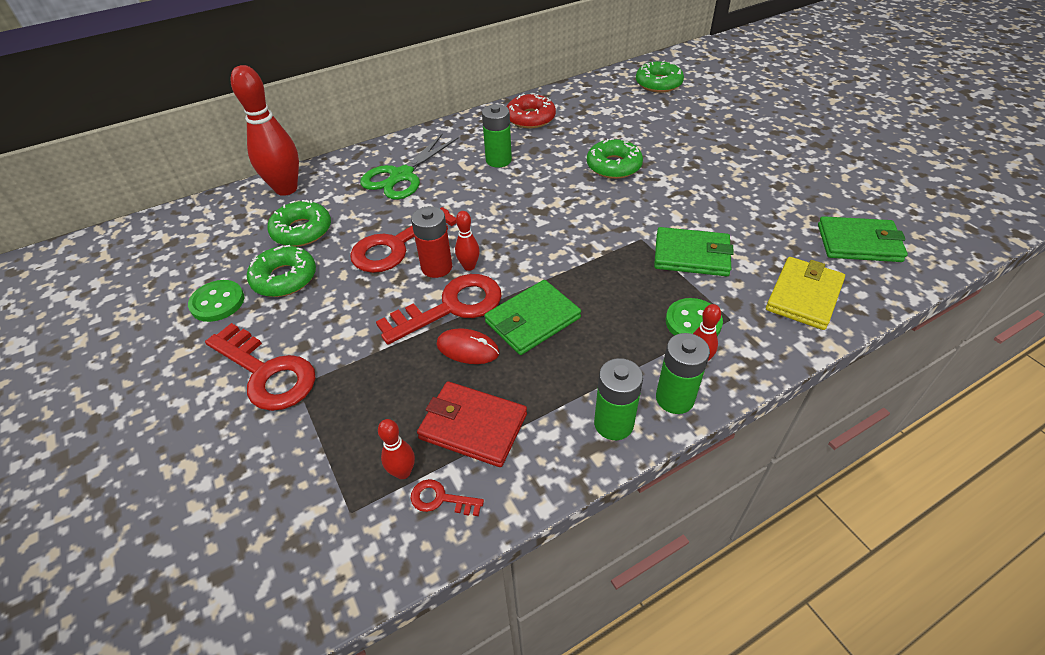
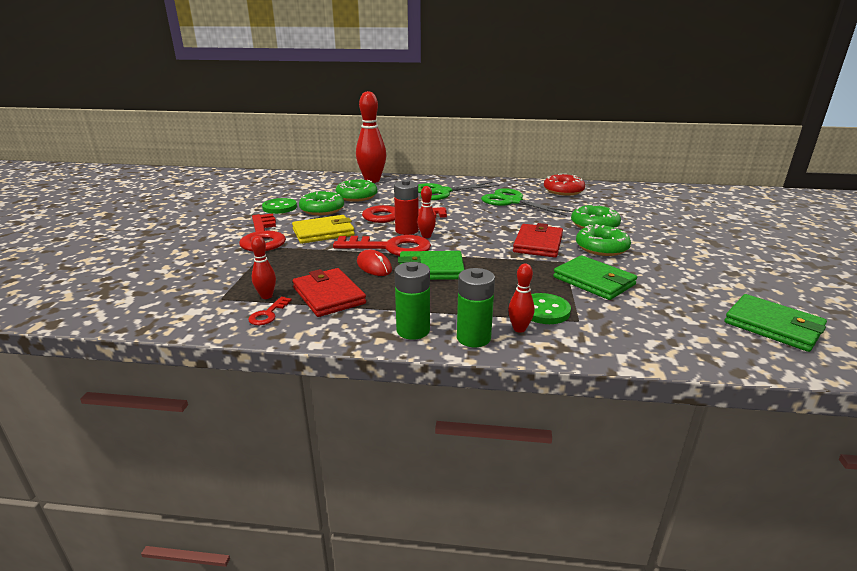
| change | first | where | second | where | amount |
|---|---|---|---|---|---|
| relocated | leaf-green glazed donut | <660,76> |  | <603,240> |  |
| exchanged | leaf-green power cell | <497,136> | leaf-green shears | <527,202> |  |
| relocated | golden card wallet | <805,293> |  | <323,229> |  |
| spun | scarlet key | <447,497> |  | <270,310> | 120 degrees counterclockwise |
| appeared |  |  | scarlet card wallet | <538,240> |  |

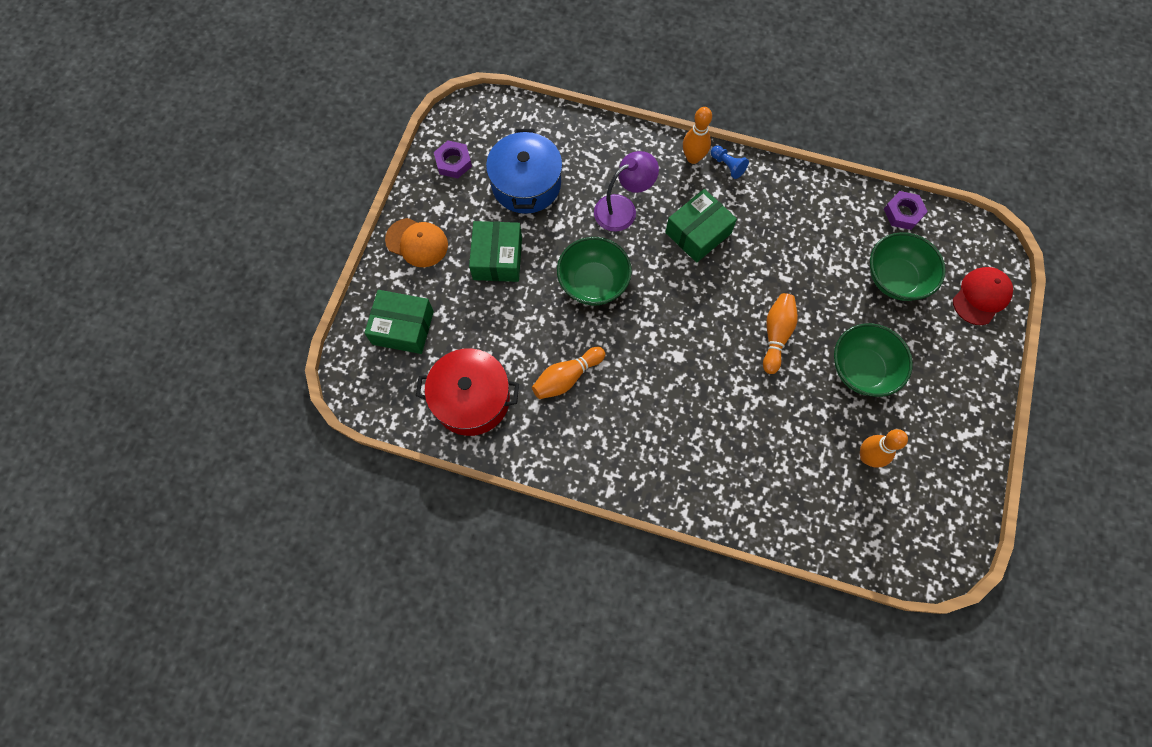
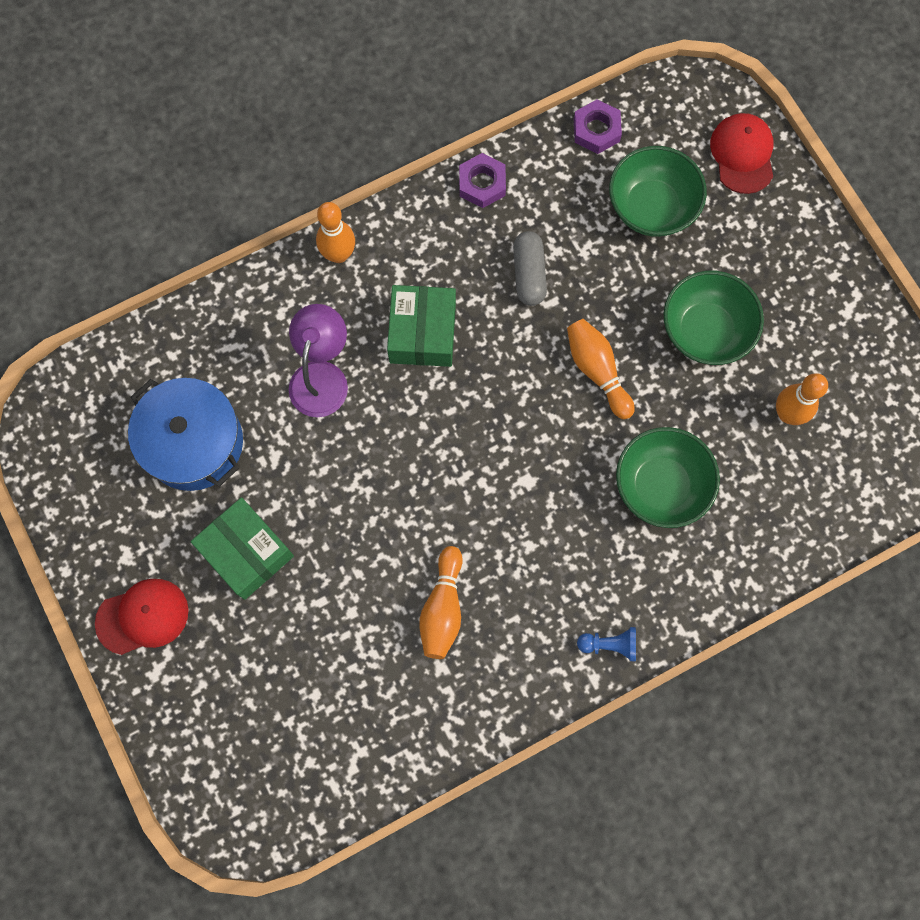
| change | first | where | second | where | amount |
|---|---|---|---|---|---|
| relocated | royal purple hex nut | <453,159> |  | <482,180> |  |
| relocated | blue chess pawn | <730,162> |  | <606,644> |  |
| colour | orange-coloured cap | <416,242> | scarlet cap | <141,617> |  |
| relocated | leaf-green deep dish | <594,271> |  | <668,477> |  |
| missing | leaf-green package | <399,322> |  |  |  |
| missing | scarlet pot | <467,392> |  |  |  |
| appeared |  |  | gray pill shape | <530,268> |  |

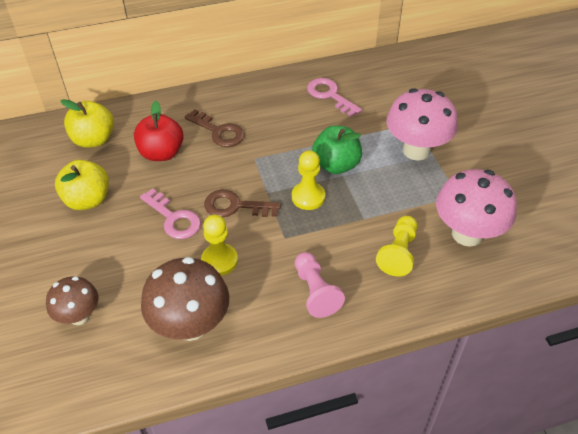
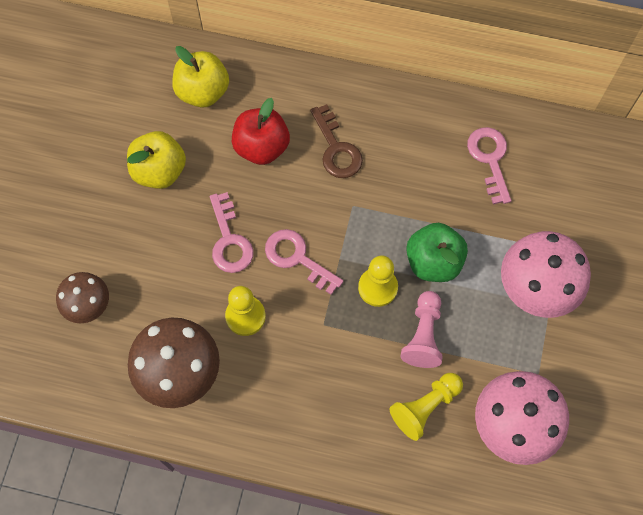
| change | first | where | second | where | amount |
|---|---|---|---|---|---|
| colour | russet key | <242,204> | rosy key | <304,262> |  |
| relocated | rosy chess pawn | <320,285> |  | <421,329> |  |

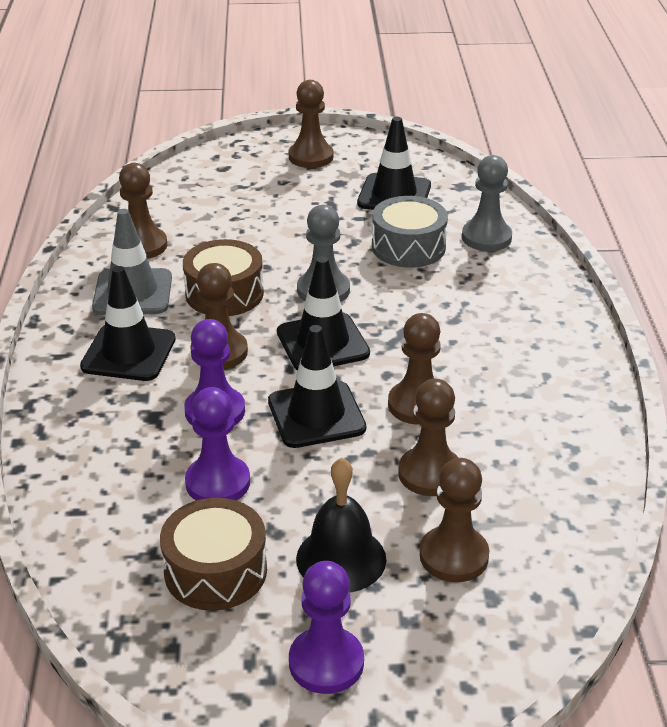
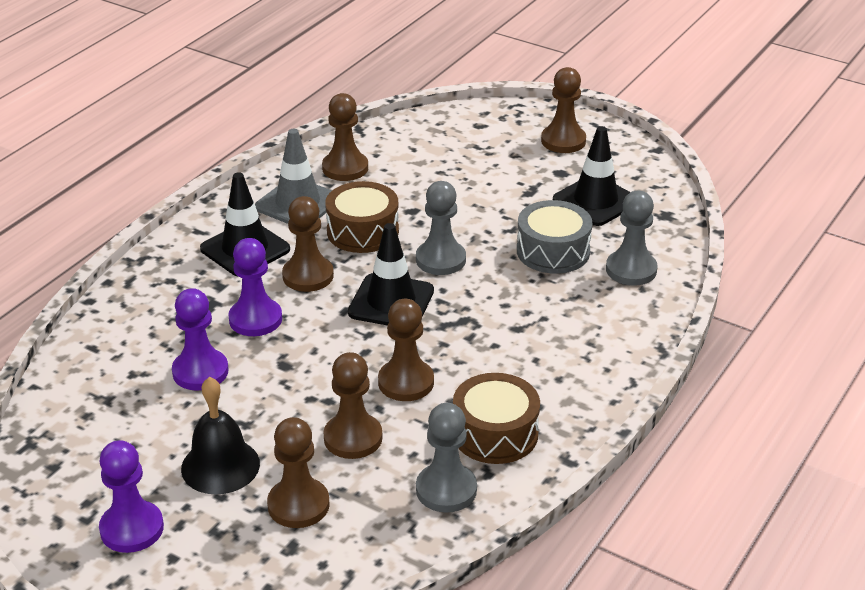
| change | first | where | second | where | amount |
|---|---|---|---|---|---|
| missing | black traffic cone | <317,386> |  |  |  |
| relocated | russet snare drum | <213,554> |  | <496,418> |  |
| appeared |  |  | gray chess pawn | <446,458> |  |

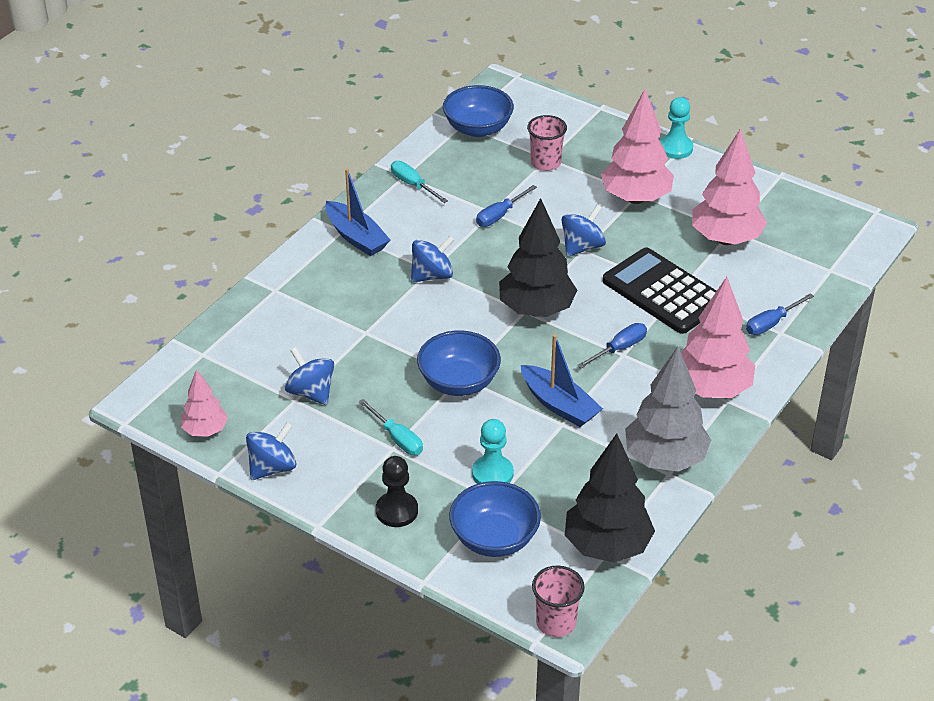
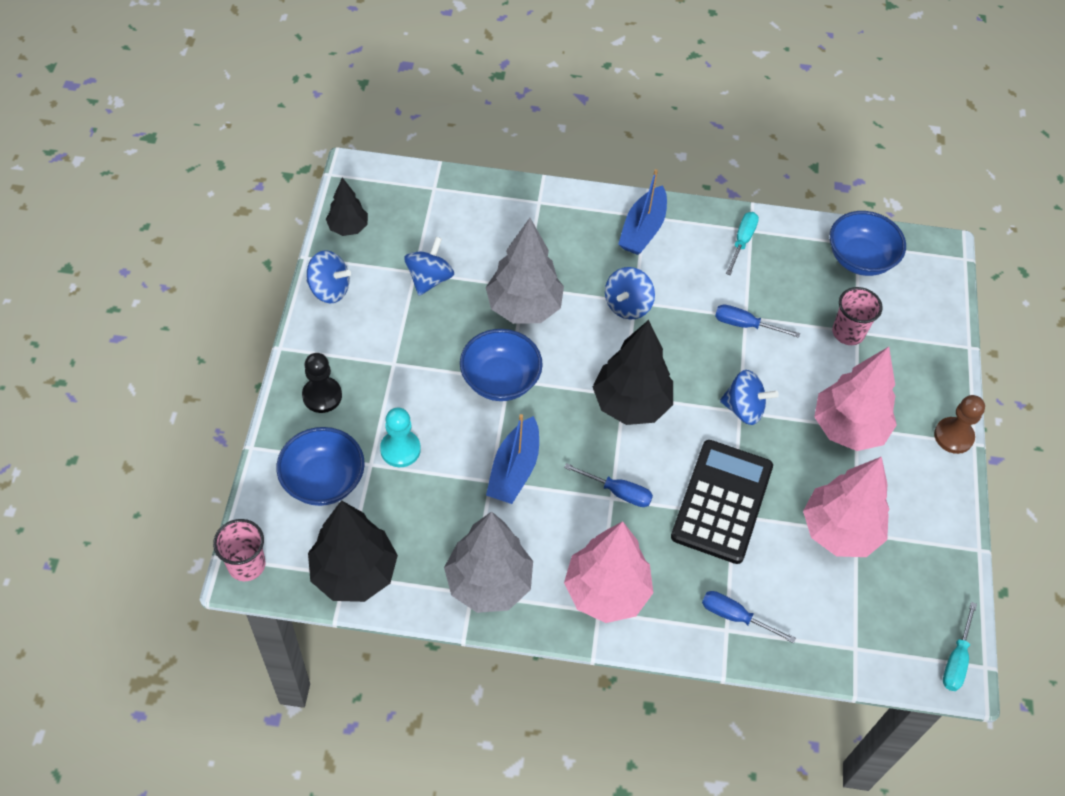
| change | first | where | second | where | amount |
|---|---|---|---|---|---|
| colour | aqua chess pawn | <676,128> | russet chess pawn | <959,424> |  |
| spun | blue spinning top | <433,259> |  | <630,293> | 90 degrees clockwise |
| colour | rosy tree | <204,403> | black tree | <347,206> |  |
| relocated | aqua flat screwdriver | <391,427> |  | <960,646> |  |
| appeared |  |  | gray tree | <525,271> |  |

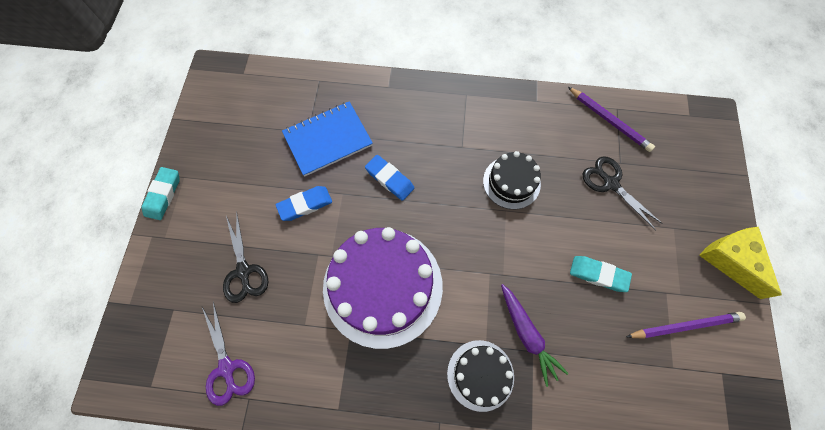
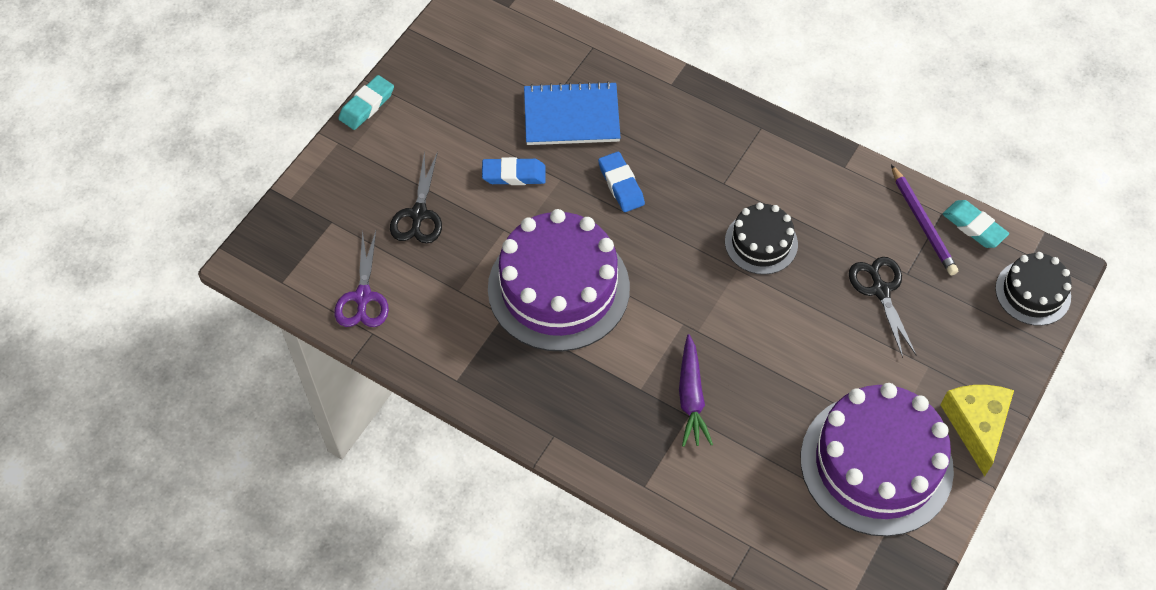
| change | first | where | second | where | amount |
|---|---|---|---|---|---|
| relocated | aqua gum eraser | <601,274> |  | <976,224> |  |
| exchanged | royal purple lead pencil | <686,325> | royal purple cake | <877,459> |  |
| relocated | black cake | <480,376> |  | <1033,289> |  |

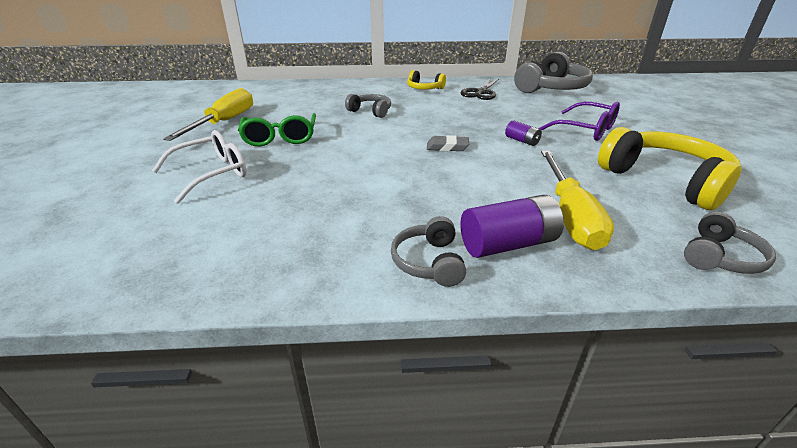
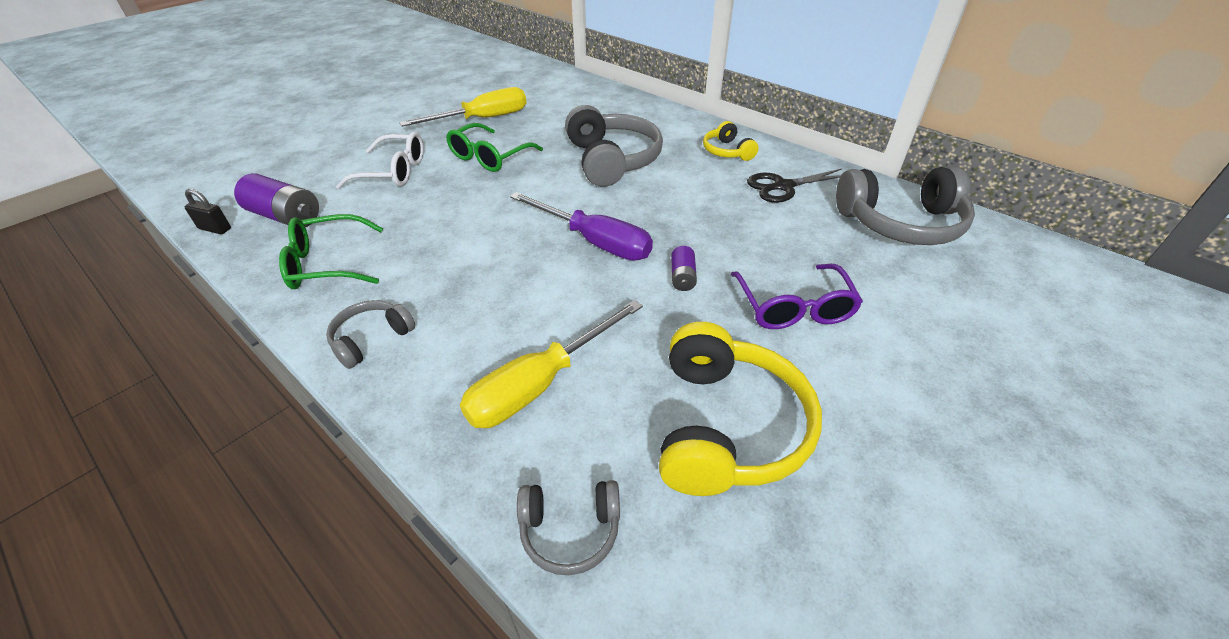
| change | first | where | second | where | amount |
|---|---|---|---|---|---|
| size | gray over-ear headphones | <368,106> |  | <614,146> | x1.92 |
| exchanged | gray gum eraser | <448,143> | royal purple flat screwdriver | <581,226> |  |
| relocated | royal purple power cell | <512,226> |  | <276,200> |  |
| appeared |  |  | black padlock | <208,211> |  |
| appeared |  |  | leaf-green eyeglasses | <331,251> |  |

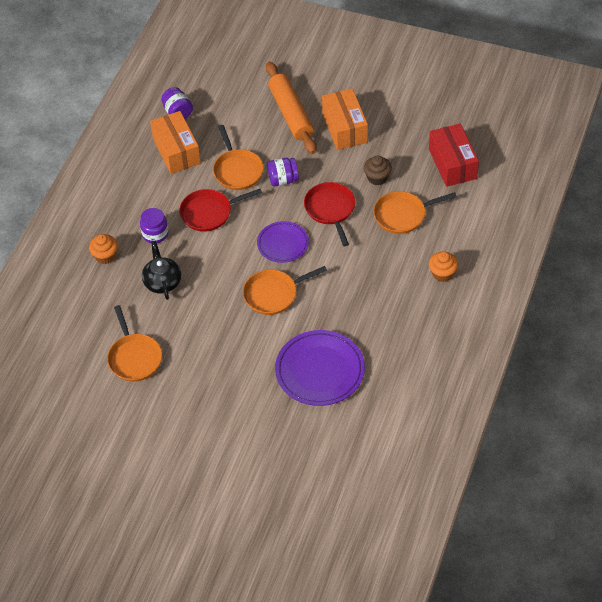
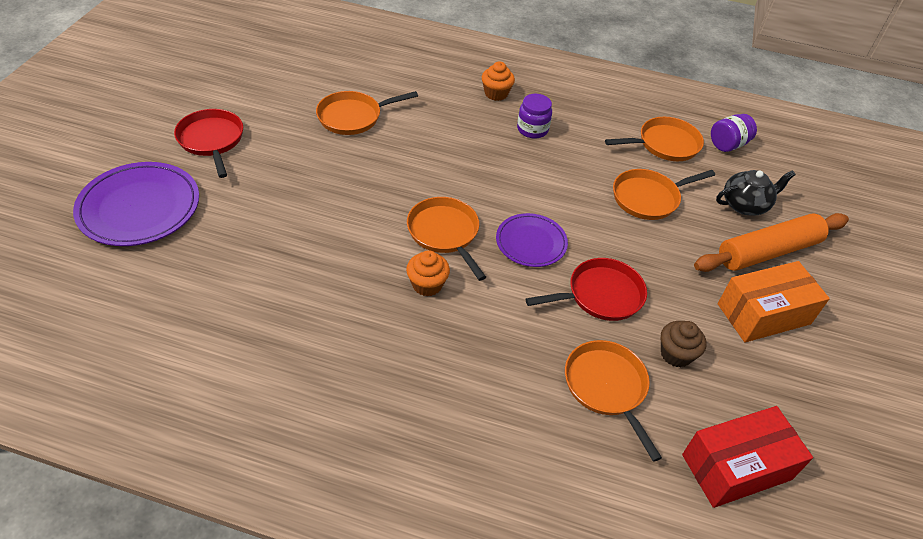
| change | first | where | second | where | amount |
|---|---|---|---|---|---|
| exchanged | orange-coloured package | <175,142> | orange-coloured skillet | <654,139> |  |
| missing | royal purple jar | <283,172> |  |  |  |
| relocated | scarlet skillet | <220,210> |  | <208,143> |  |
| relocated | black china teapot | <161,270> |  | <756,193> |  |
| relocated | orange-coloured muffin | <443,266> |  | <428,273> |  |
| relocated | royal purple dinner plate | <320,368> |  | <136,204> |  |

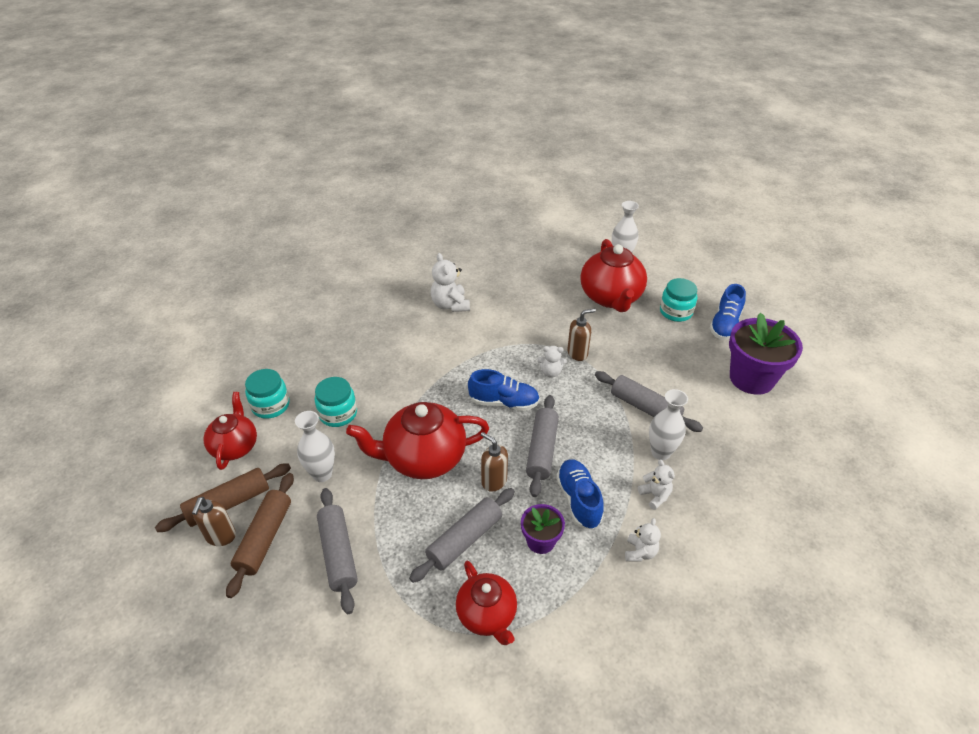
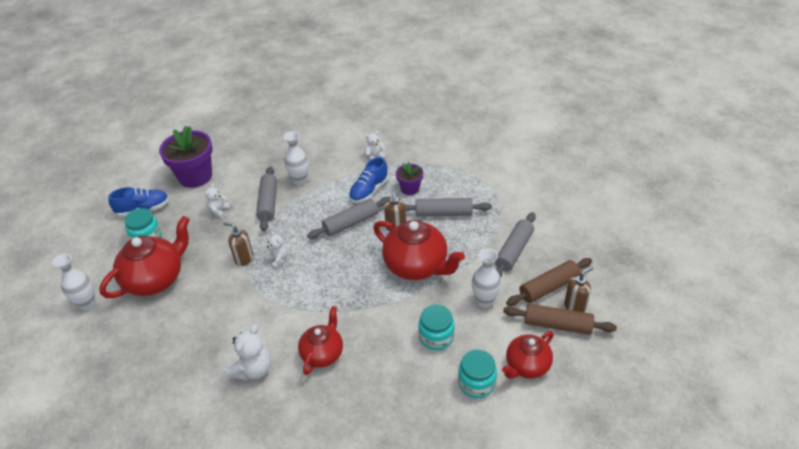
| change | first | where | second | where | amount |
|---|---|---|---|---|---|
| missing | blue lace-up shoe | <504,390> |  |  |  |
| relocated | white stuffed bear | <656,484> |  | <218,200> |  |
| relocated | scarlet china teapot | <486,603> |  | <320,340> |  |

